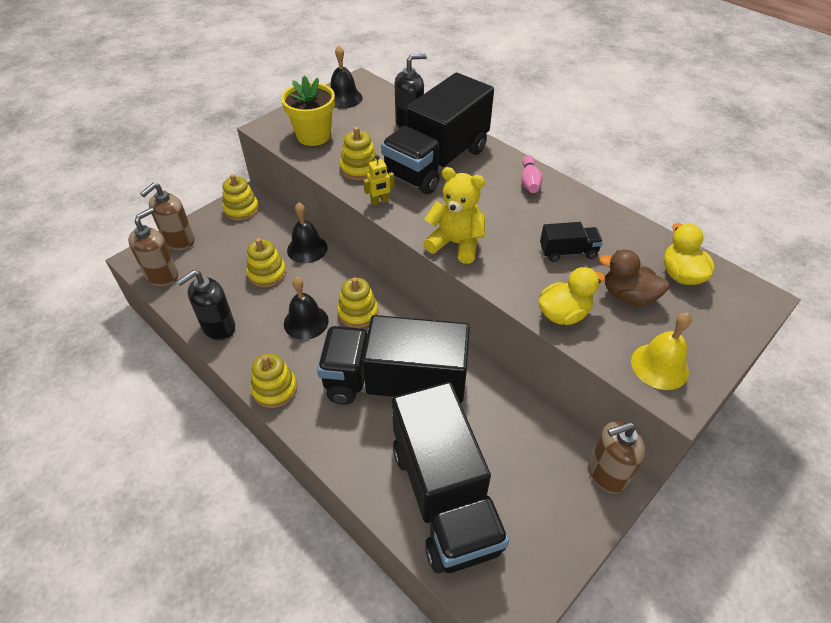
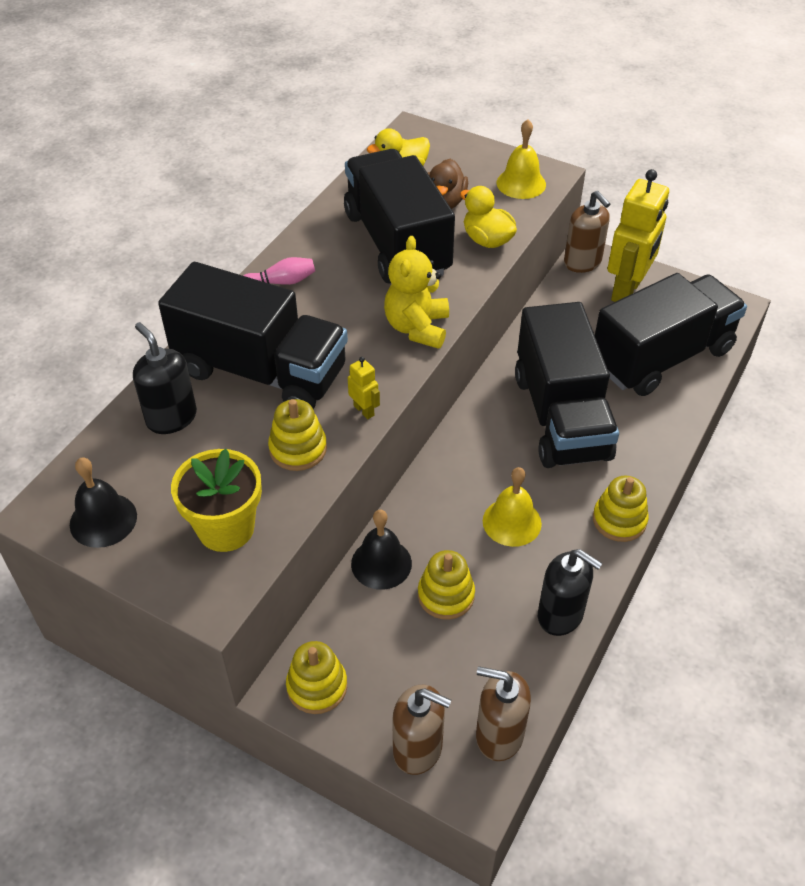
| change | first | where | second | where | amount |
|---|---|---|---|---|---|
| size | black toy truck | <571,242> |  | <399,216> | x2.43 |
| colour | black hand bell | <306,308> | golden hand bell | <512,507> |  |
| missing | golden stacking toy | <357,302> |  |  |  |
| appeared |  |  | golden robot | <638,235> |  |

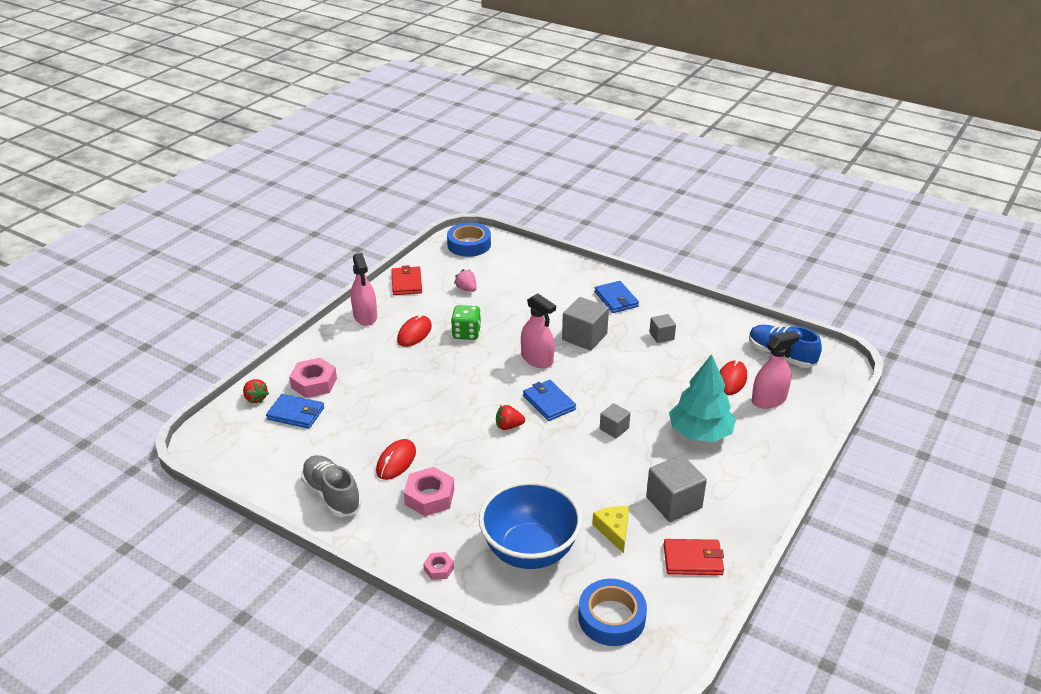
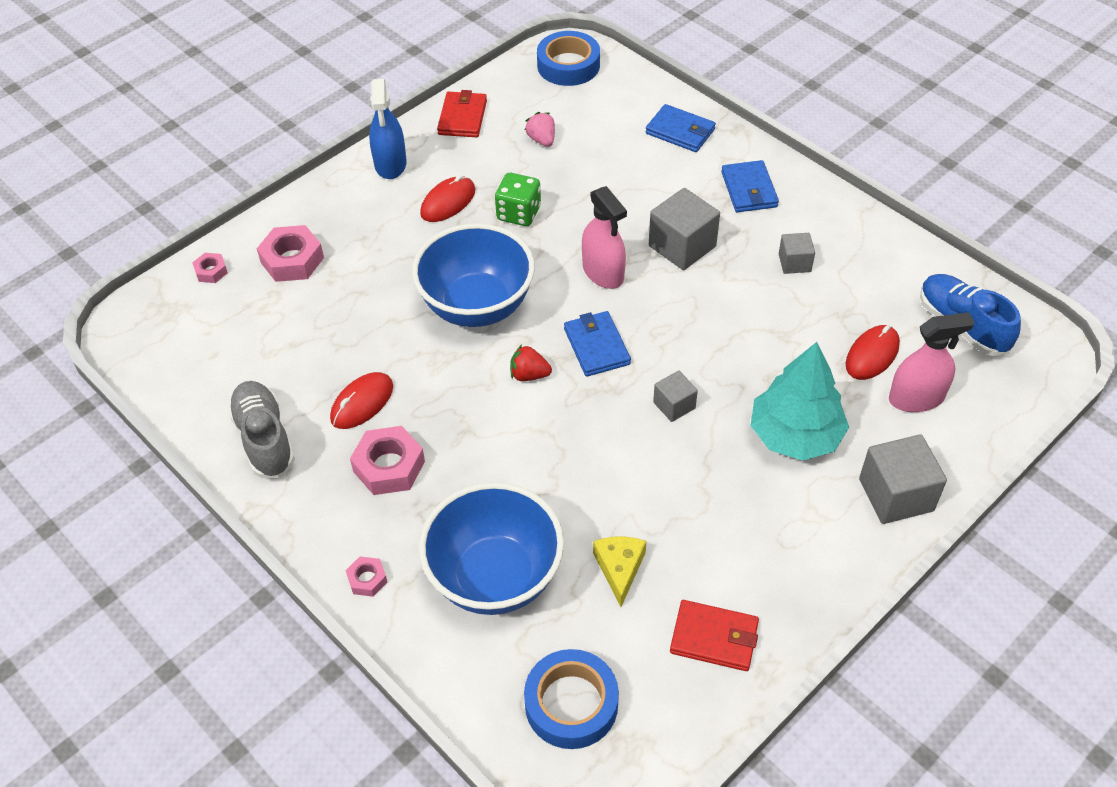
| change | first | where | second | where | amount |
|---|---|---|---|---|---|
| colour | rosy spray cleaner | <364,289> | blue spray cleaner | <388,129> |  |
| exchanged | scarlet toy strawberry | <256,391> | rosy hex nut | <210,268> |  |
| relocated | blue card wallet | <295,411> |  | <681,128> |  |
| relocated | gray block | <676,488> |  | <903,479> |  |
| appeared |  |  | blue deep dish | <473,275> |  |

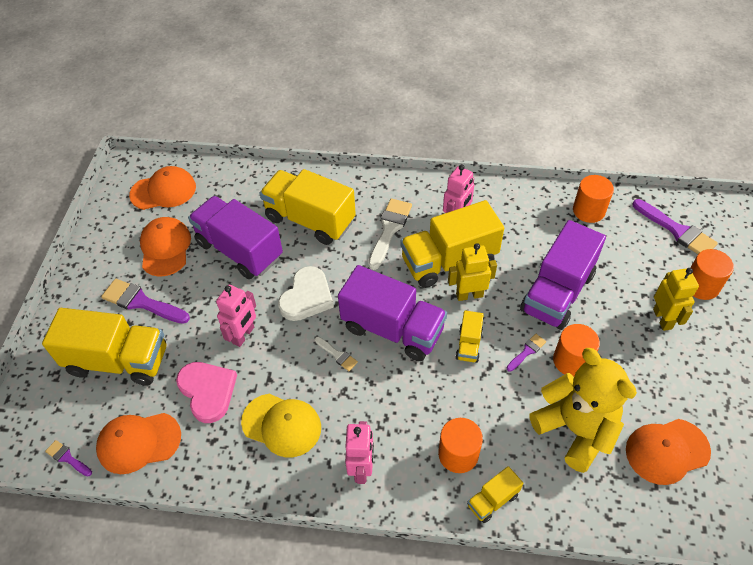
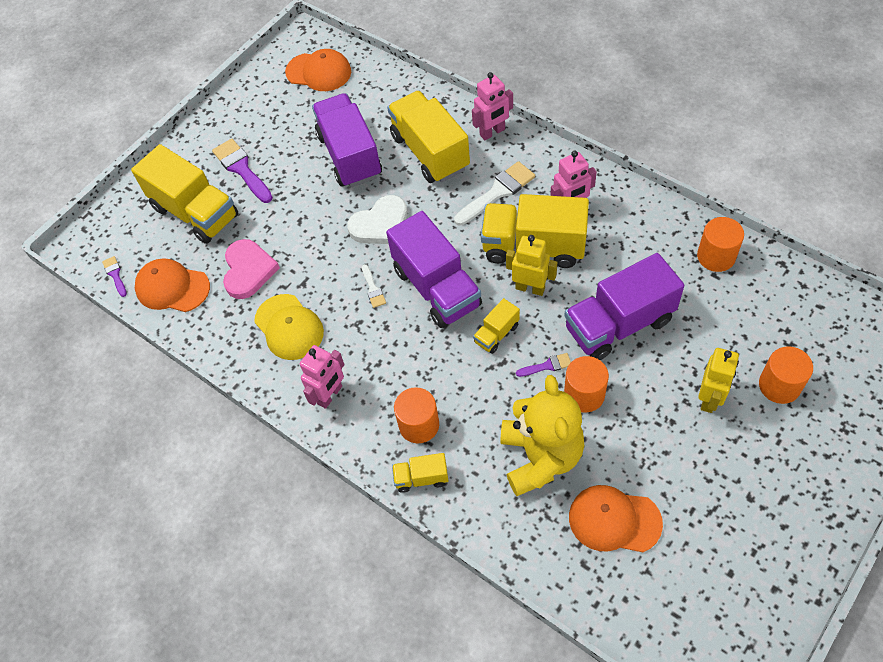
| change | first | where | second | where | amount |
|---|---|---|---|---|---|
| missing | royal purple paint brush | <675,226> |  |  |  |
| missing | orange-coloured cap | <165,246> |  |  |  |
| relocated | rosy robot | <236,316> |  | <492,106> |  |

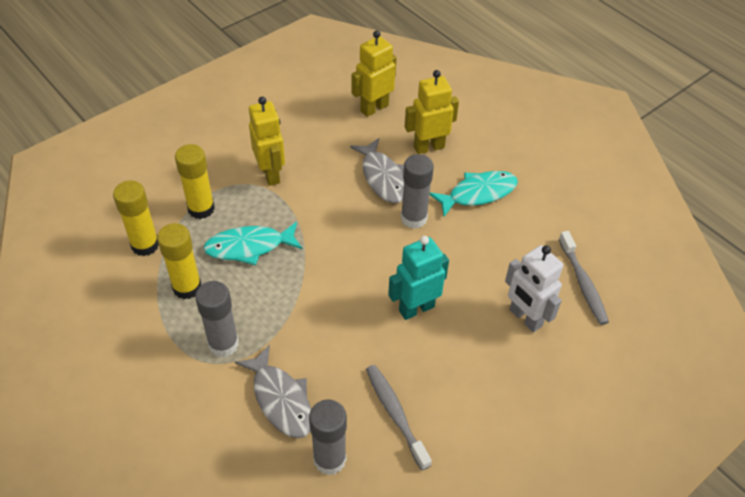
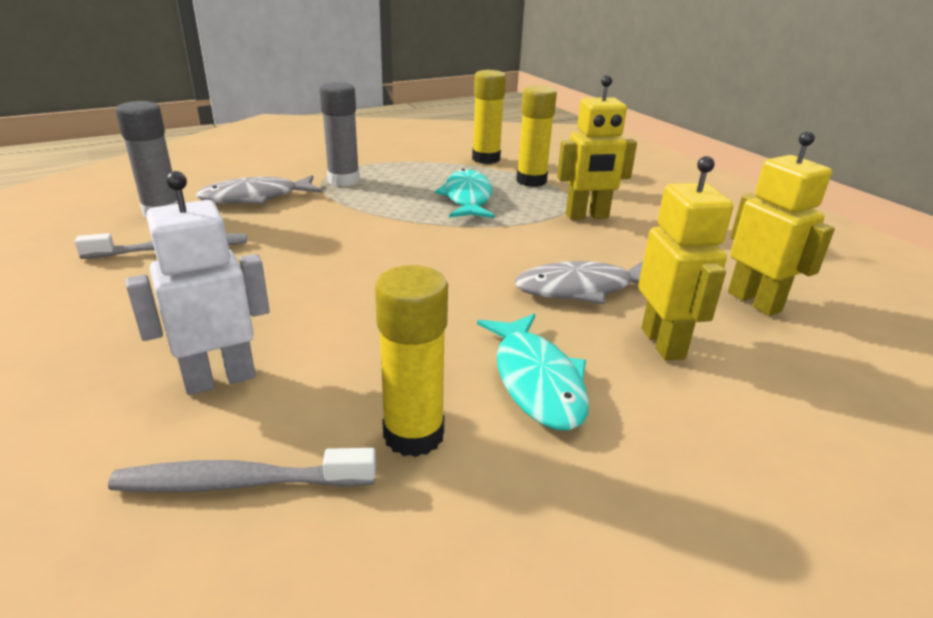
| change | first | where | second | where | amount |
|---|---|---|---|---|---|
| missing | gray glue | <417,191> |  |  |  |
| relocated | golden glue | <179,261> |  | <411,361> |  |
| missing | aqua robot | <418,278> |  |  |  |

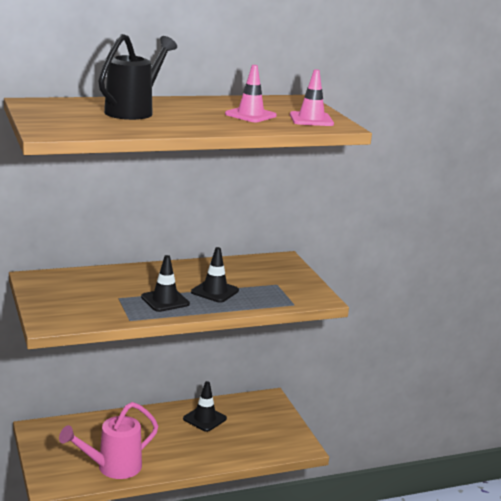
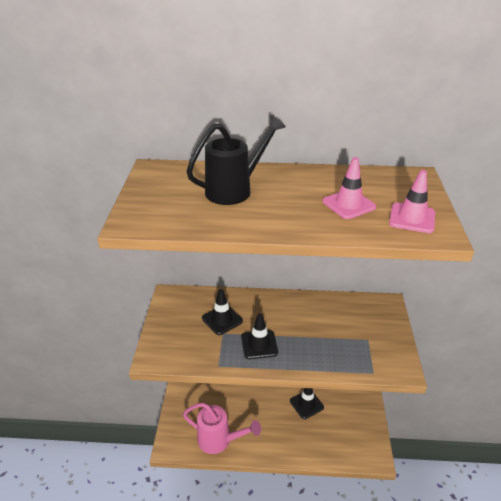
| change | first | where | second | where | amount |
|---|---|---|---|---|---|
| relocated | black traffic cone | <215,275> |  | <222,312> |  |
| spun | rosy sprinkling can | <108,440> |  | <222,428> | 150 degrees counterclockwise |

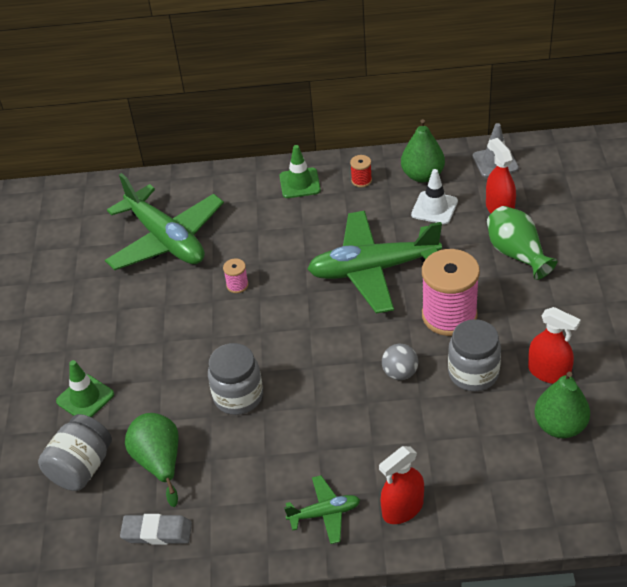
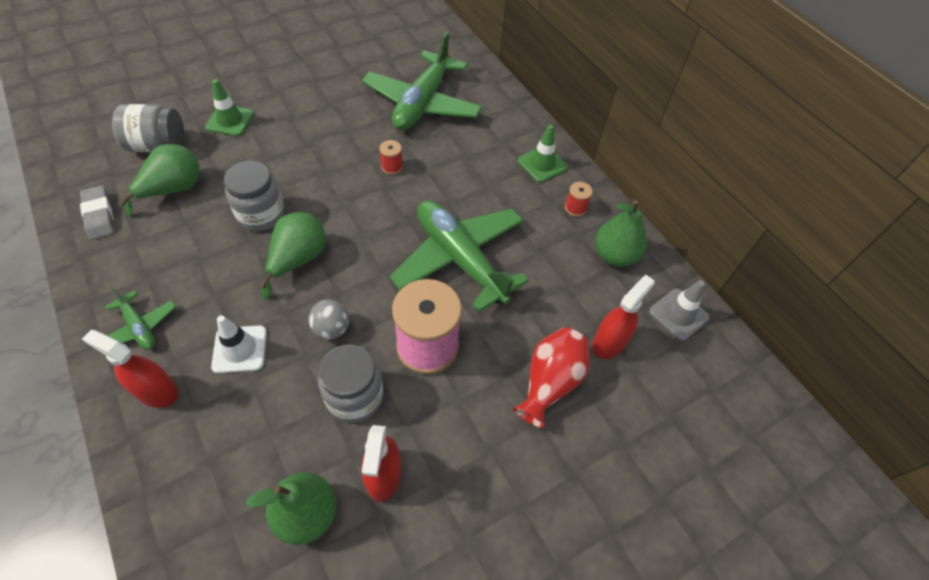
| change | first | where | second | where | amount |
|---|---|---|---|---|---|
| relocated | white traffic cone | <434,196> |  | <239,344> |  |
| colour | leaf-green vase | <522,243> | scarlet vase | <551,377> |  |
| colour | rosy spool | <236,276> | scarlet spool | <391,157> |  |
| appeared |  |  | leaf-green pear fruit | <292,255> |  |

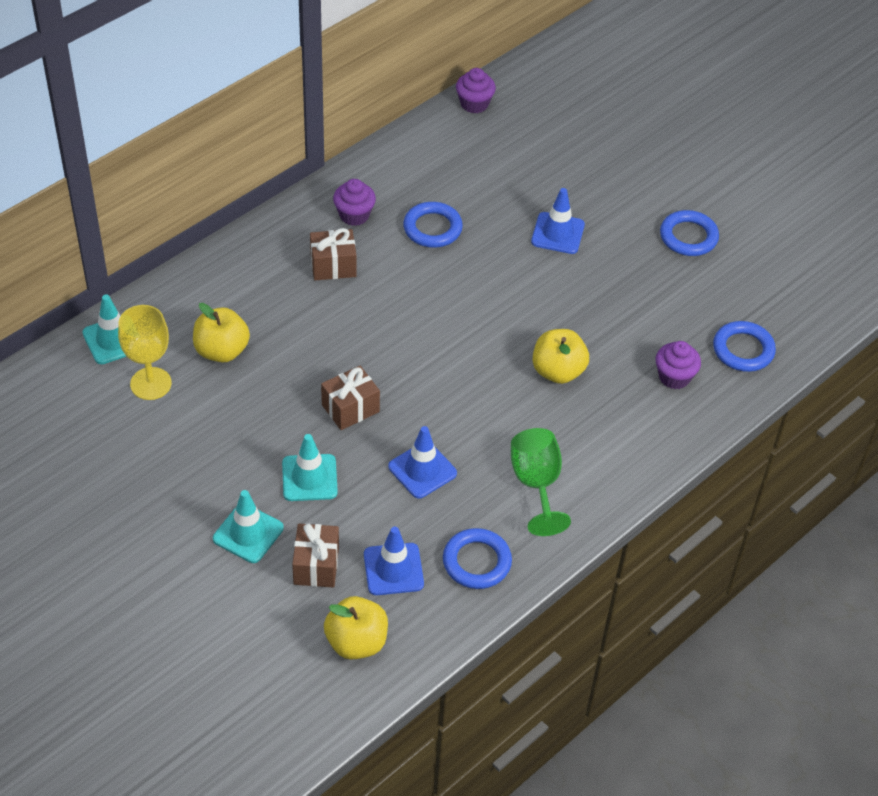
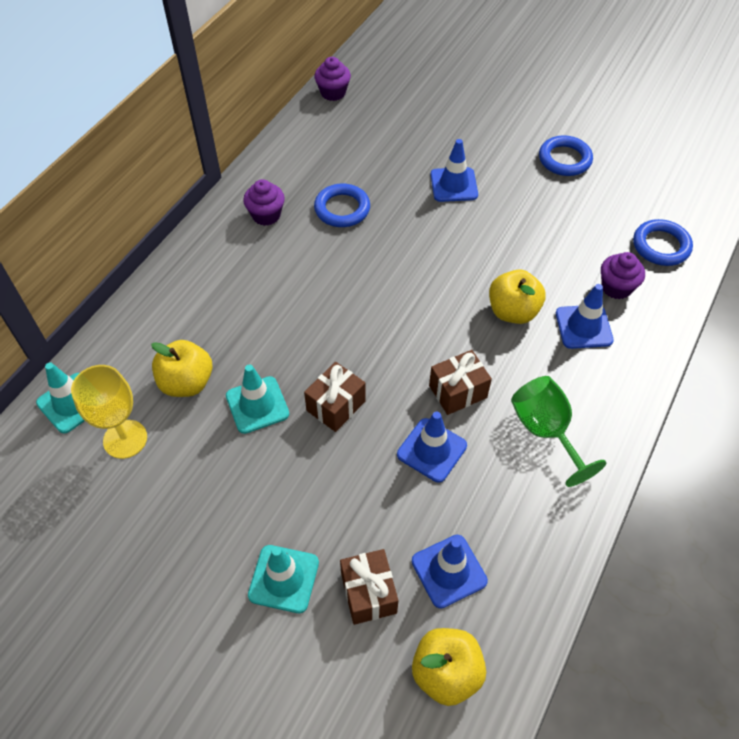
| change | first | where | second | where | amount |
|---|---|---|---|---|---|
| relocated | russet present | <333,254> |  | <460,382> |  |
| relocated | aqua traffic cone | <310,467> |  | <257,399> |  |
| missing | blue torus | <477,558> |  |  |  |
| appeared |  |  | blue traffic cone | <585,316> |  |

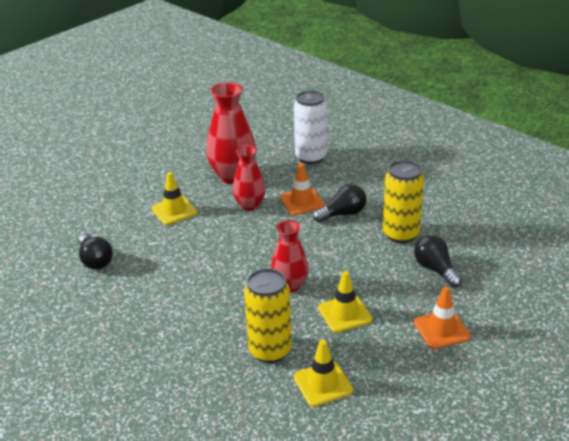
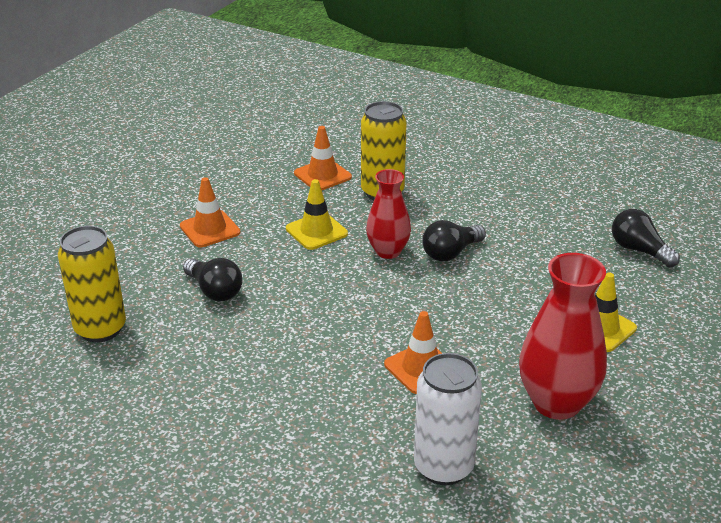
| change | first | where | second | where | amount |
|---|---|---|---|---|---|
| missing | scarlet vase | <249,178> |  |  |  |
| relocated | golden tin | <403,201> |  | <92,284> |  |
| relocated | black light bulb | <339,203> |  | <454,241> |  |
| colour | golden traffic cone | <323,373> | orange-coloured traffic cone | <323,158> |  |

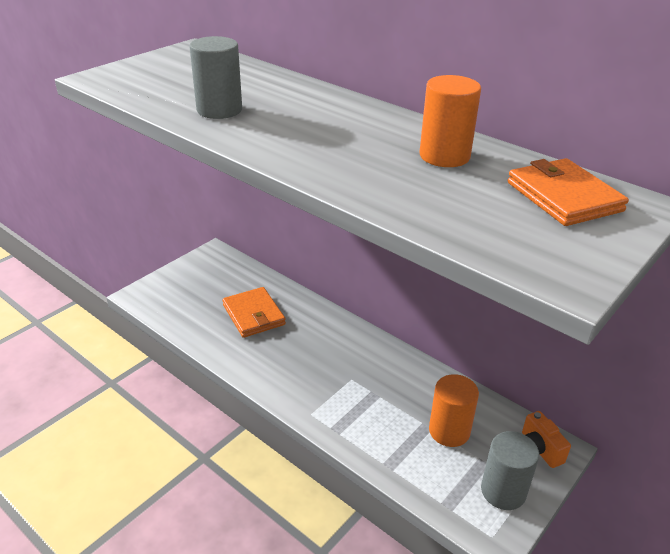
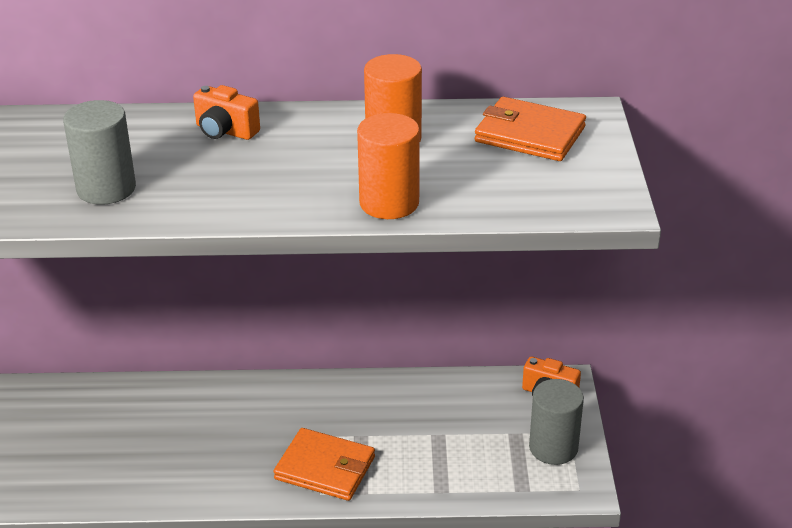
| change | first | where | second | where | amount |
|---|---|---|---|---|---|
| relocated | orange-coloured card wallet | <254,312> |  | <324,464> |  |
| relocated | orange-coloured solid cylinder | <454,410> |  | <388,166> |  |
| appeared |  |  | orange-coloured compact camera | <226,112> |  |

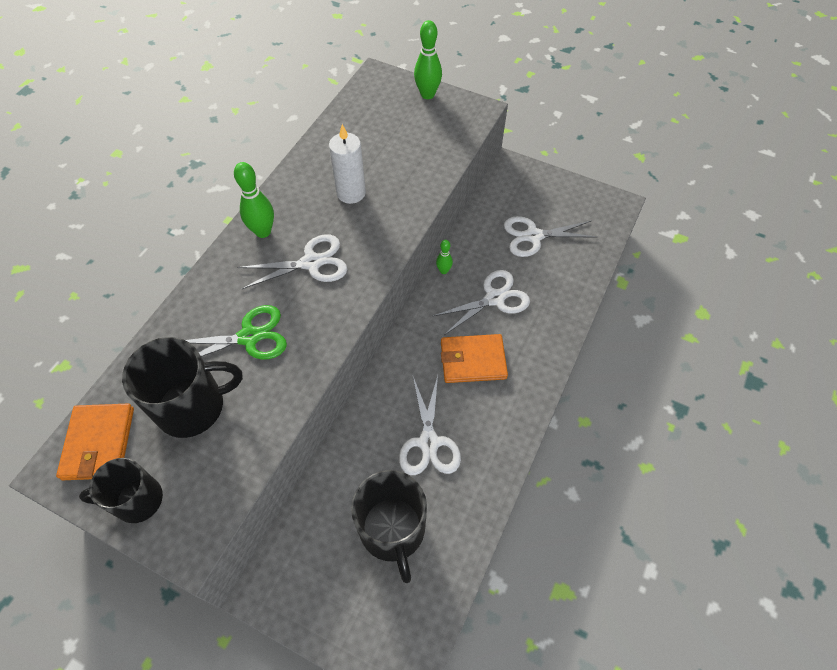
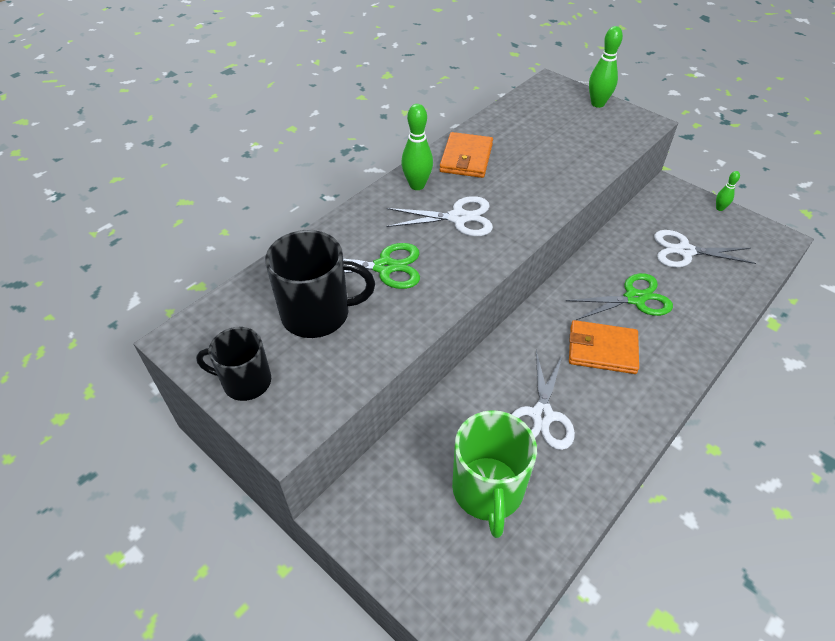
| change | first | where | second | where | amount |
|---|---|---|---|---|---|
| missing | white candle | <347,164> |  |  |  |
| relocated | leaf-green skittle | <444,257> |  | <728,191> |  |
| colour | white shears | <481,302> | leaf-green shears | <619,296> |  |
| relocated | orange-coloured card wallet | <95,442> |  | <466,155> |  |
| colour | black coffee mug | <389,526> | leaf-green coffee mug | <494,474> |  |

